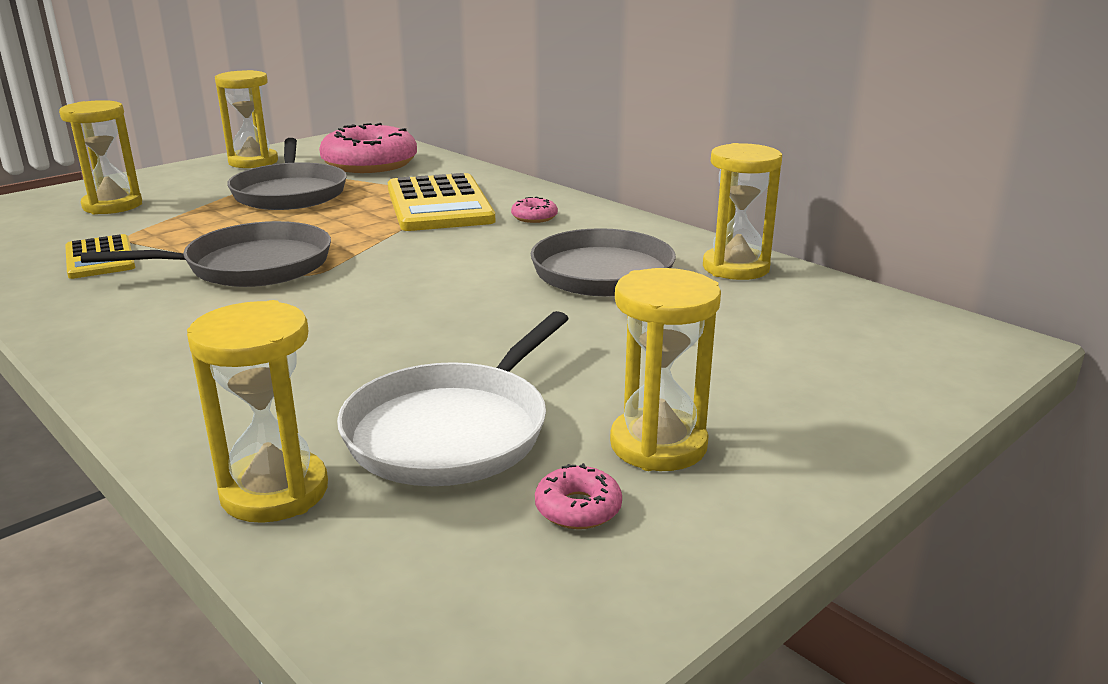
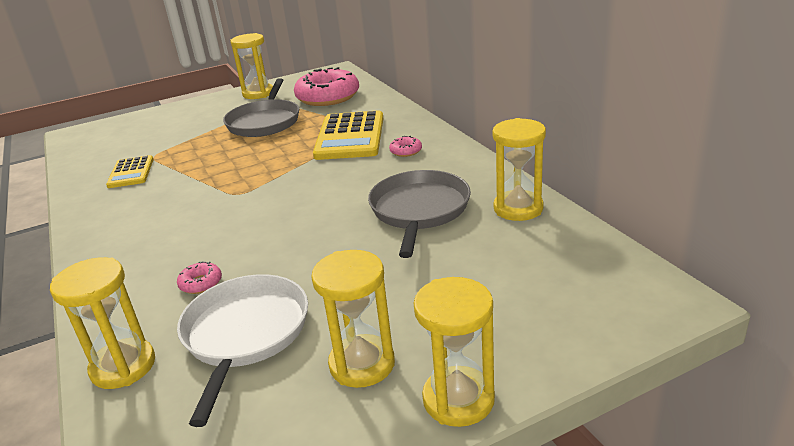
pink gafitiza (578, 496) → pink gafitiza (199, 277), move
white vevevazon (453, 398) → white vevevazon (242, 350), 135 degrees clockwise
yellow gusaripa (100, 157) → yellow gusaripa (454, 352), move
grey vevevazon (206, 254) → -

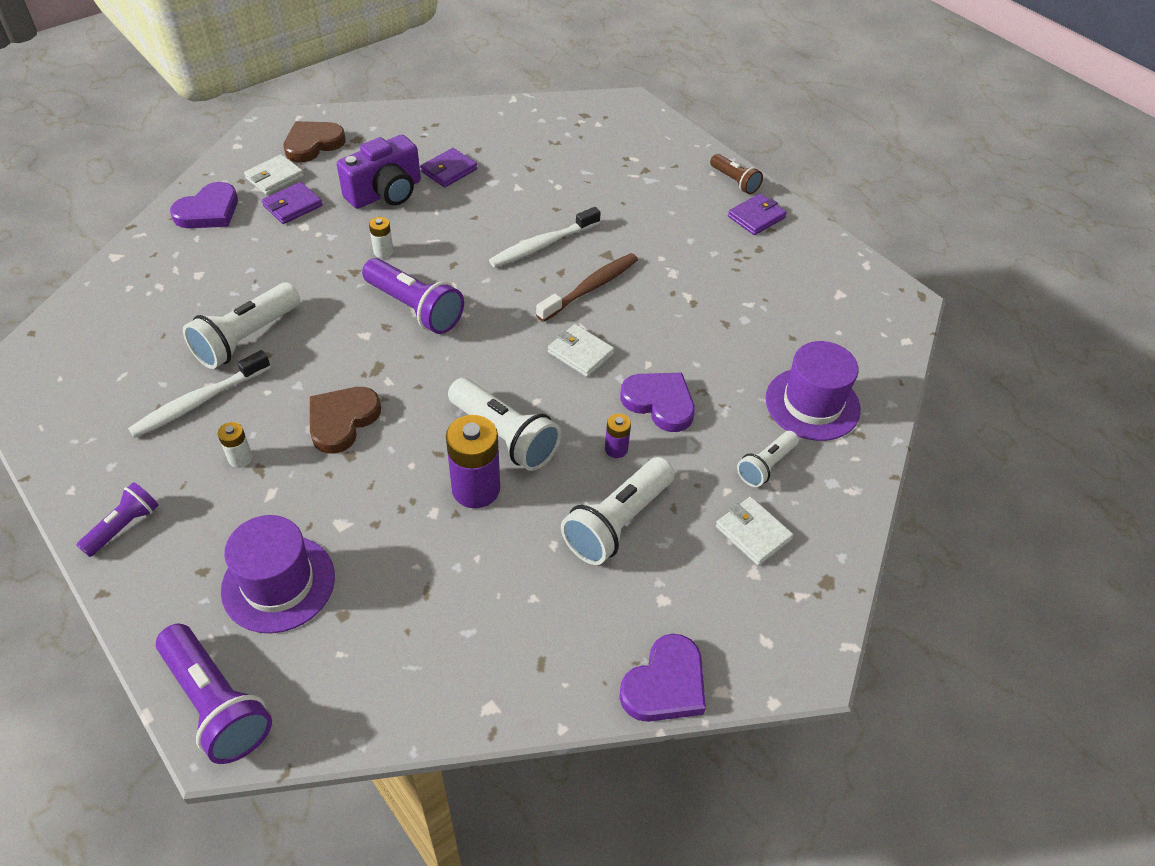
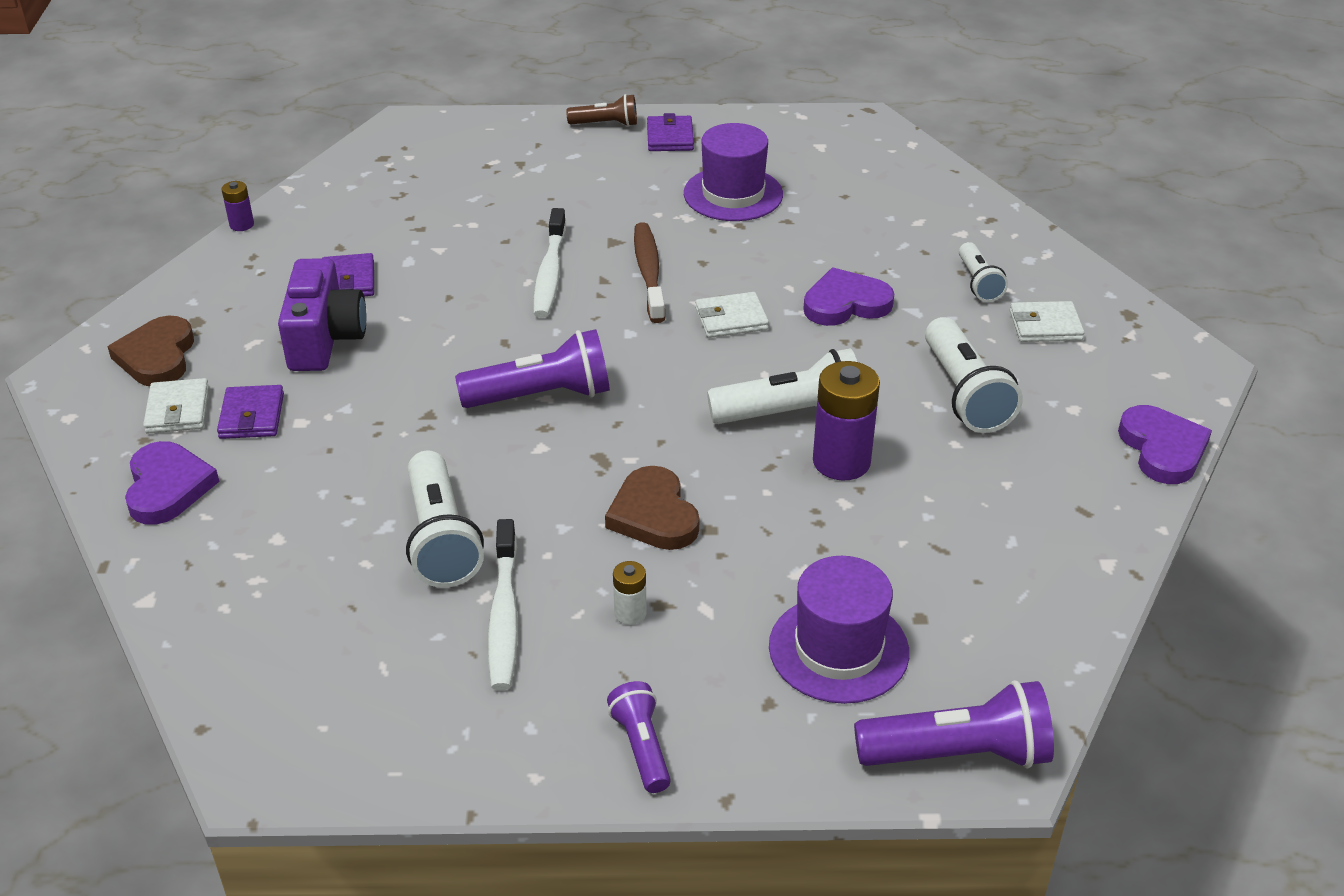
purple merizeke (618, 435) → purple merizeke (238, 206), move
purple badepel (813, 391) → purple badepel (733, 172), move
white merizeke (381, 237) → -

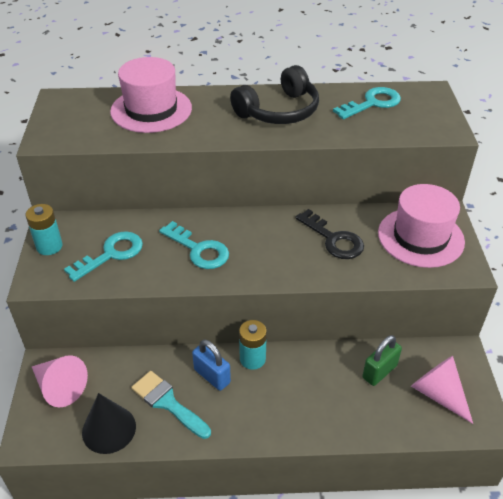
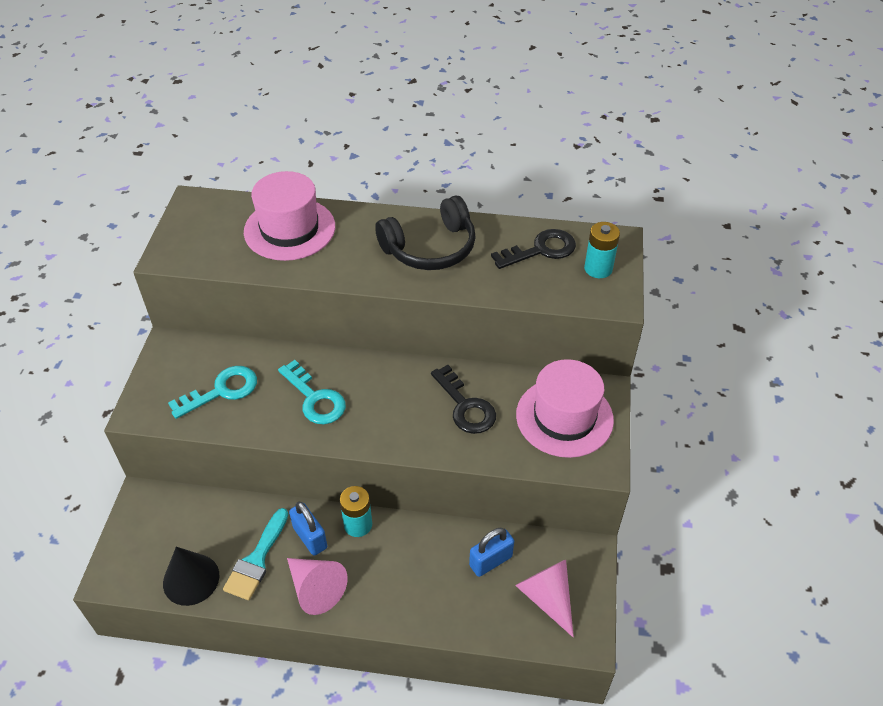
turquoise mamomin (171, 405) → turquoise mamomin (255, 554), 120 degrees counterclockwise
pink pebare (60, 381) → pink pebare (317, 586), move
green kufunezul (382, 360) → blue kufunezul (491, 552)
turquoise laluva (367, 103) → black laluva (533, 249)
turquoise merizeke (44, 229) → turquoise merizeke (602, 250), move

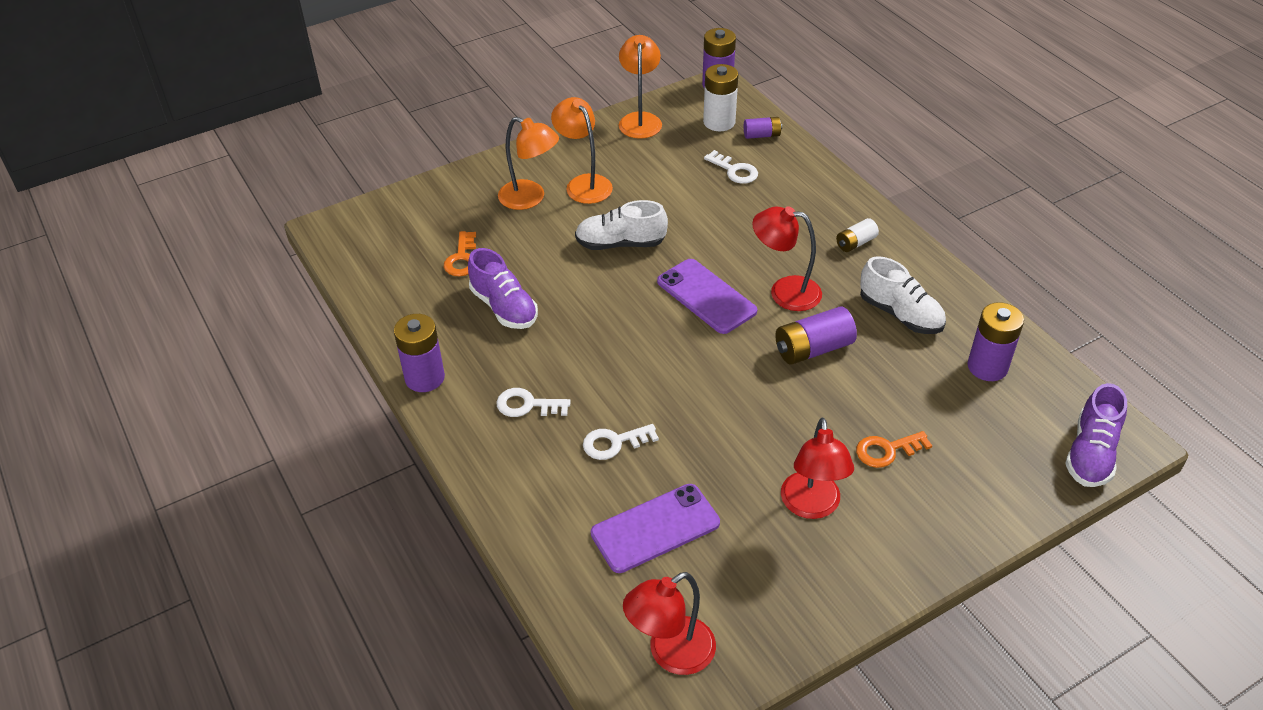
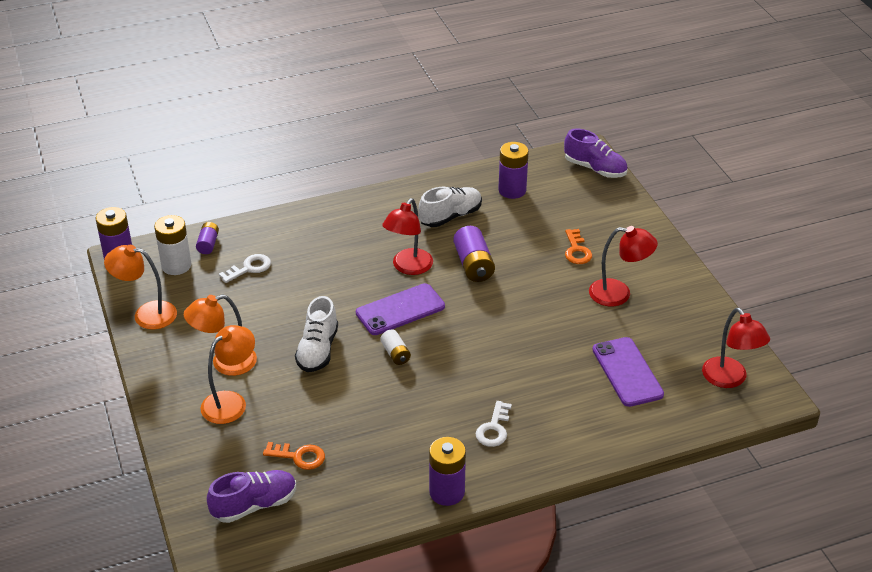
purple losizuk (503, 288) → purple losizuk (251, 496), move
white merizeke (857, 235) → white merizeke (395, 347), move
white laluva (621, 442) → -

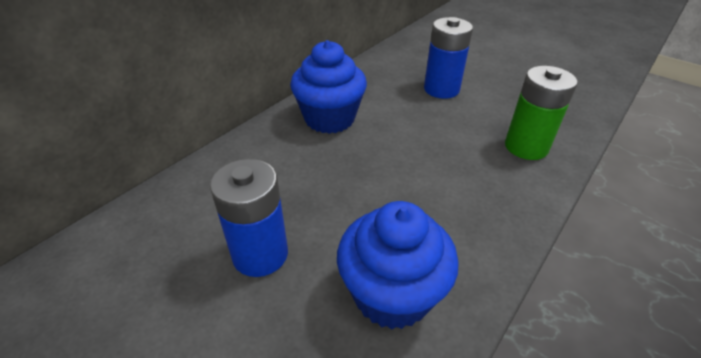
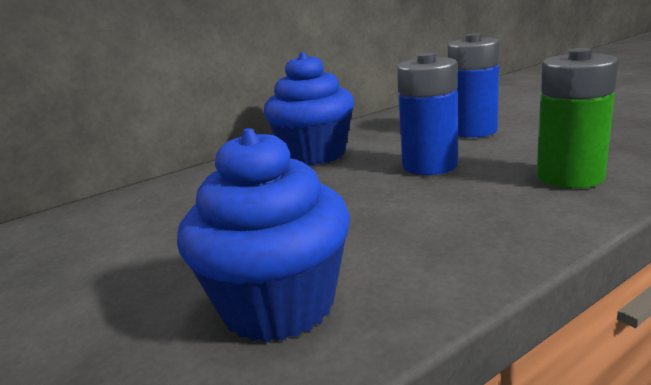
blue merizeke (249, 218) → blue merizeke (427, 114), move

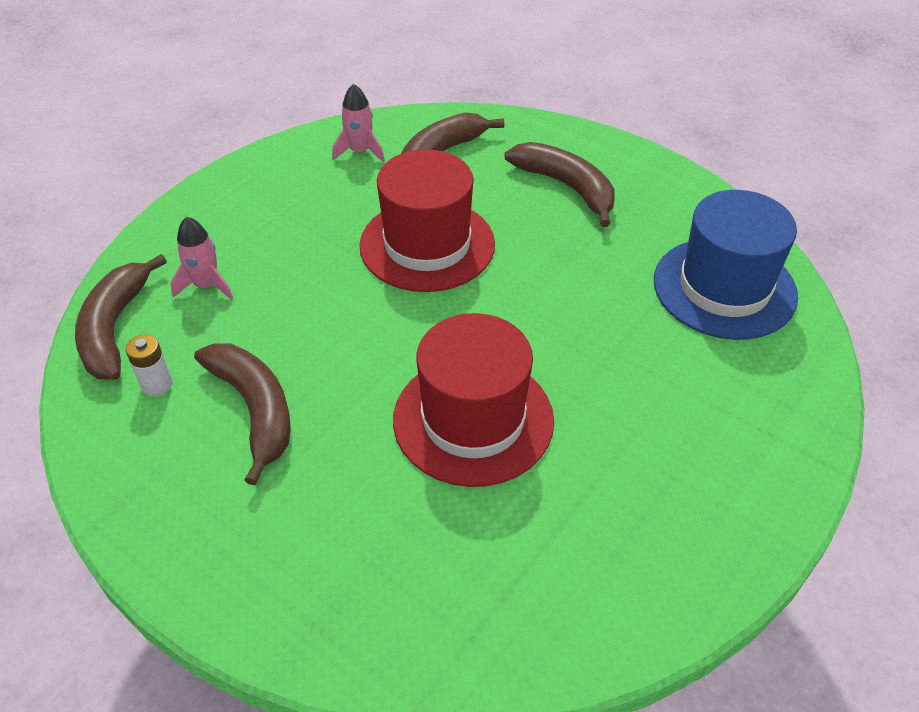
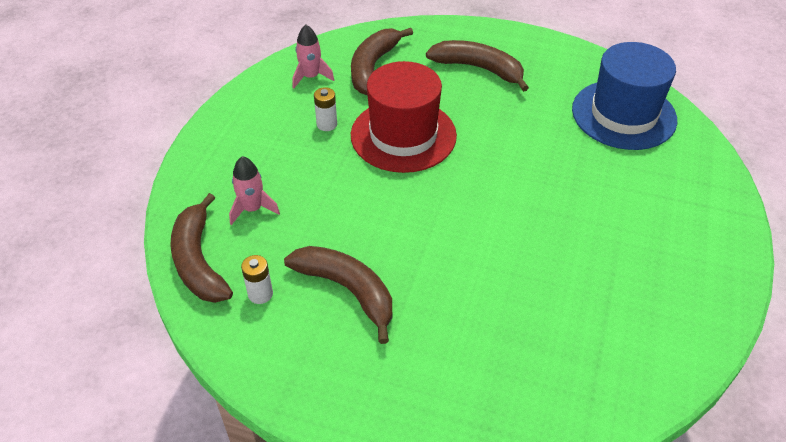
- → white merizeke (325, 109)
red badepel (473, 400) → -

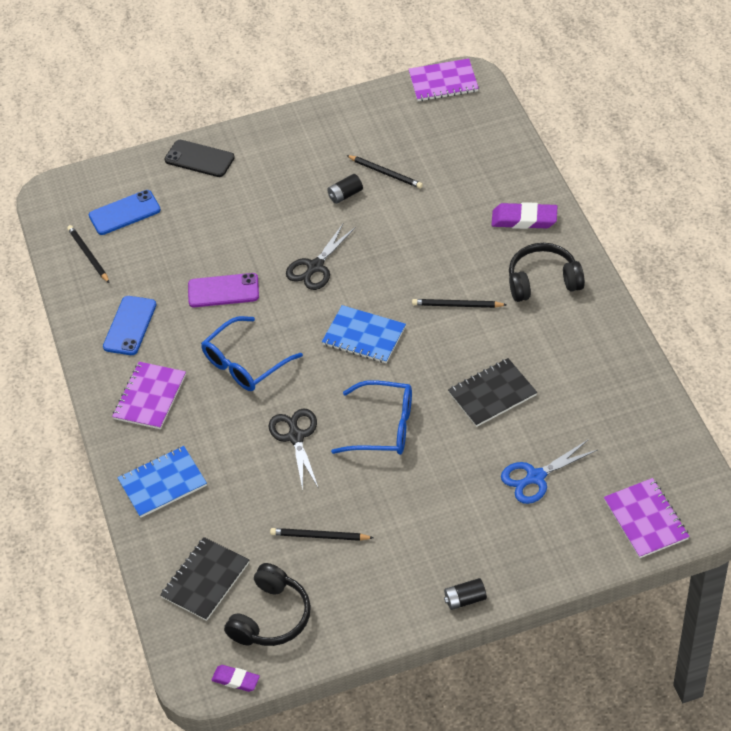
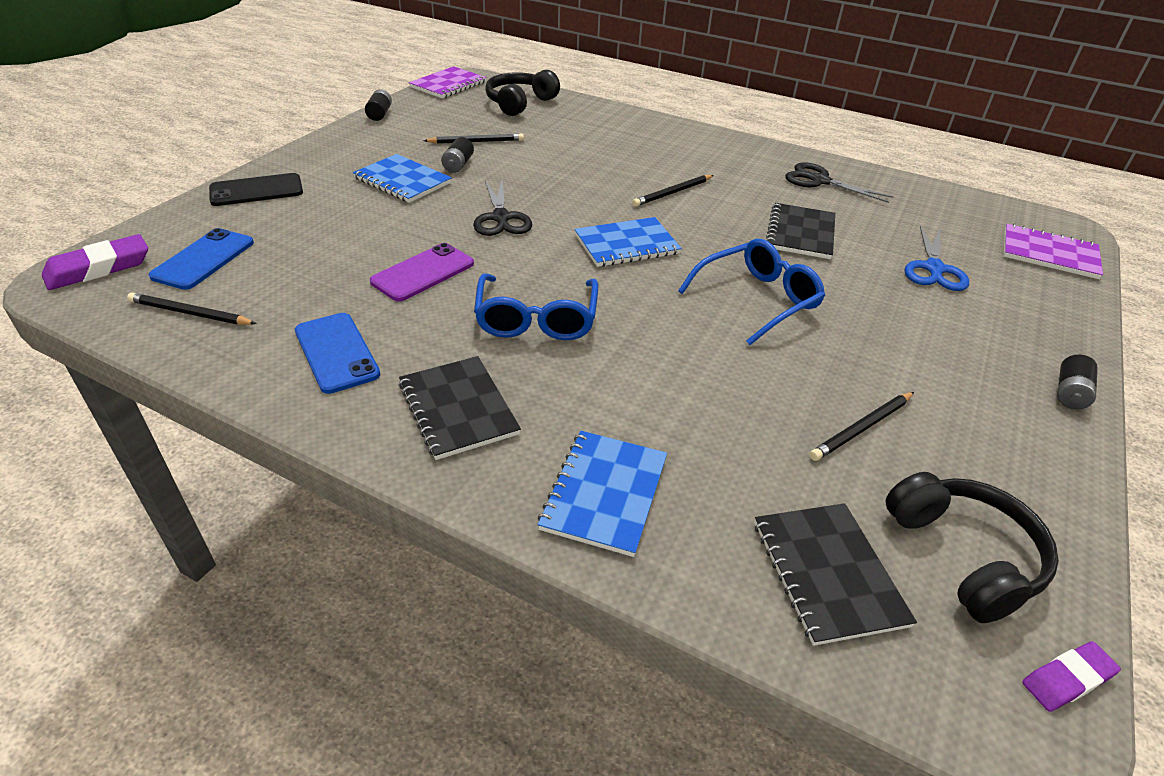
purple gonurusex (524, 215) → purple gonurusex (95, 262), move
- → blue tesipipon (402, 178)
- → black merizeke (378, 105)
purple tesipipon (149, 395) → black tesipipon (460, 408)
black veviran (547, 272) → black veviran (522, 93), move
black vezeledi (294, 449) → black vezeledi (839, 182), move

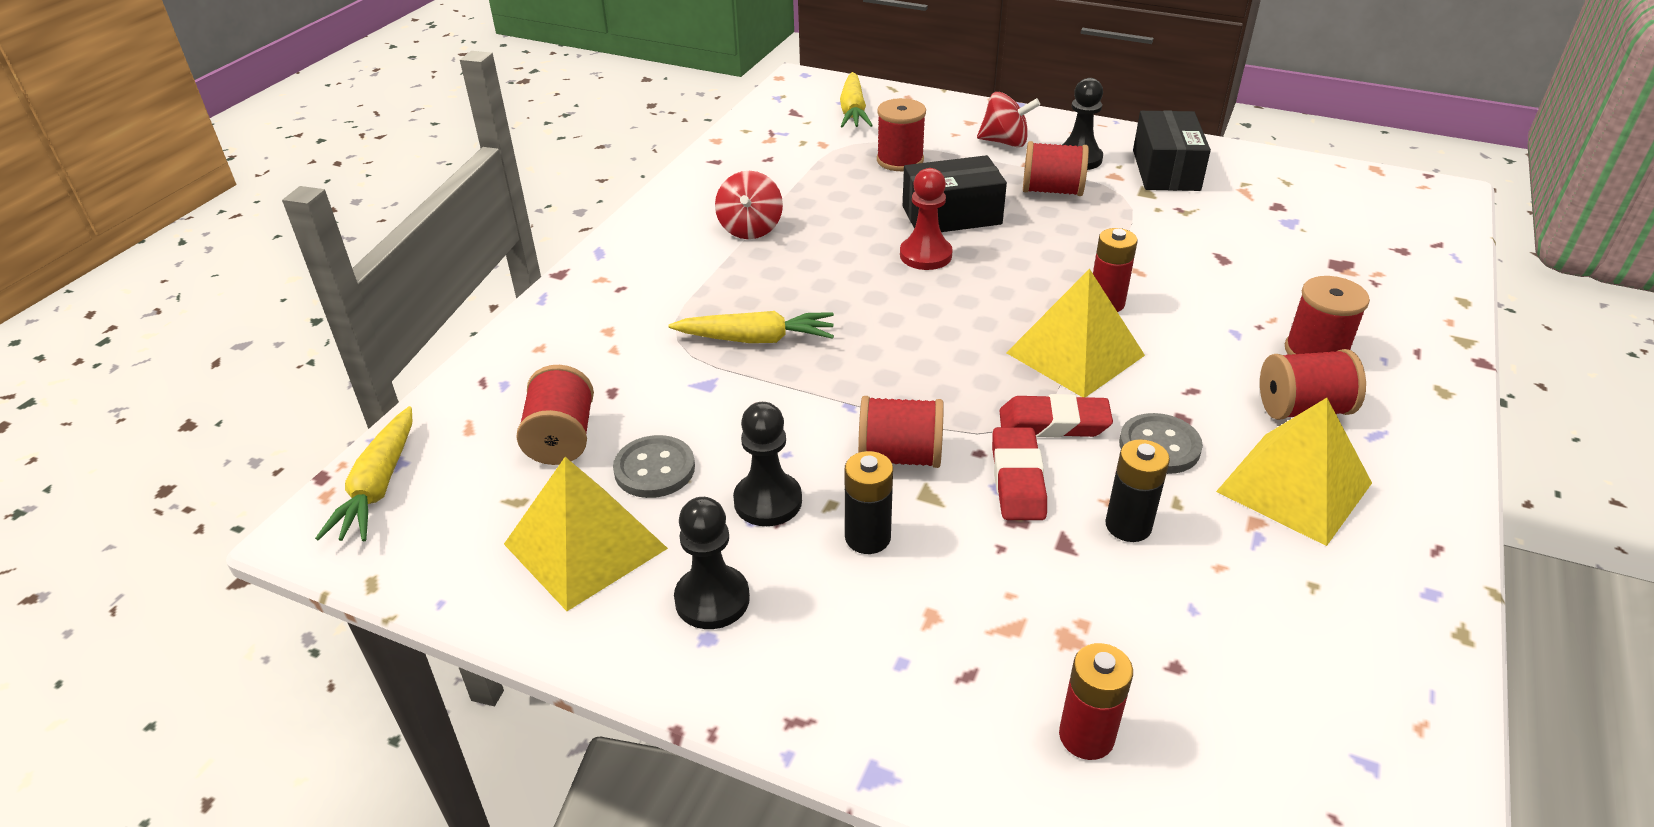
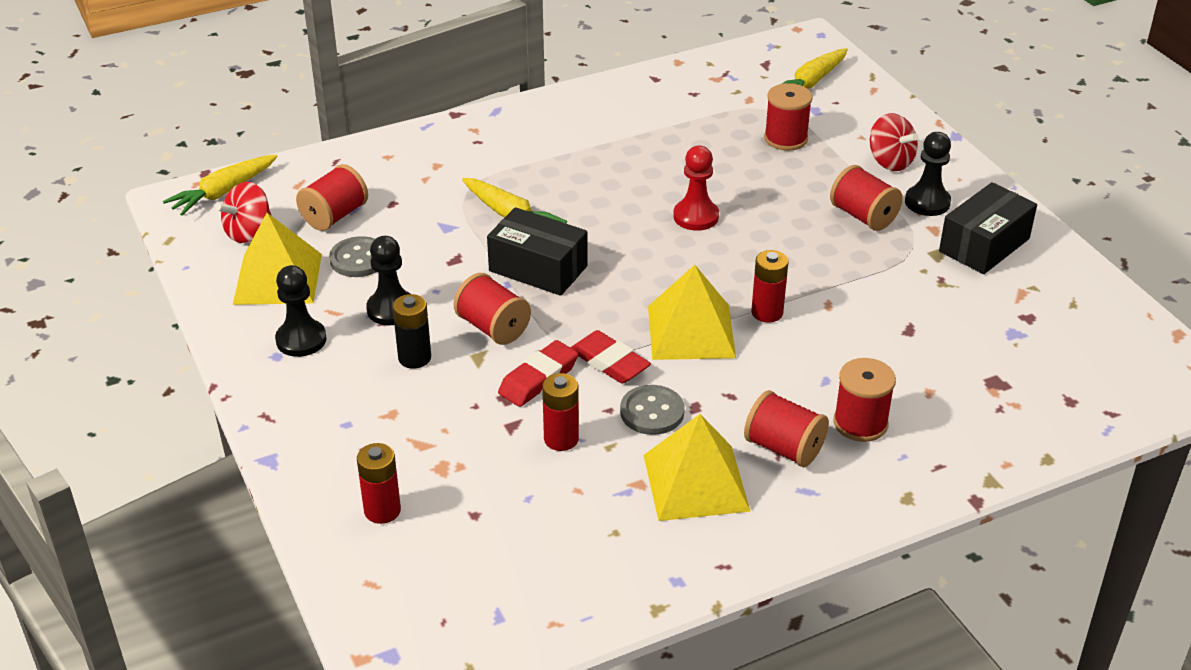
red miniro (749, 205) → red miniro (244, 212), move
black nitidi (955, 193) → black nitidi (537, 251), move
black merizeke (1137, 490) → red merizeke (560, 412)

